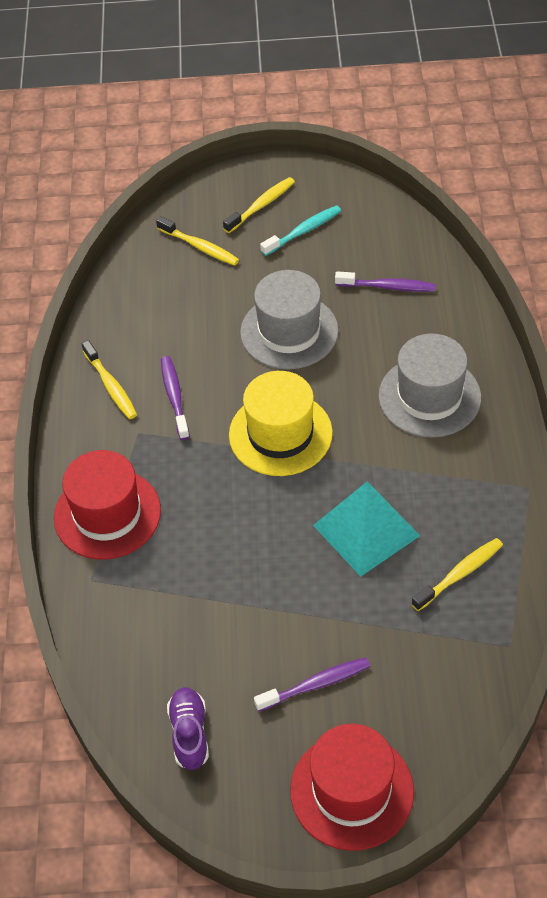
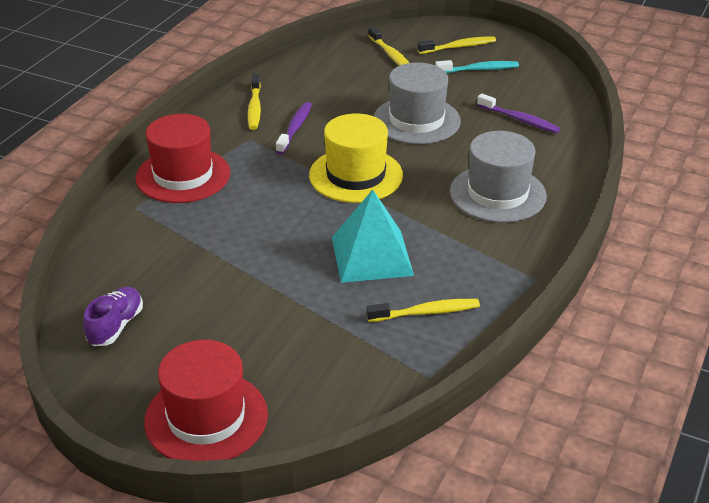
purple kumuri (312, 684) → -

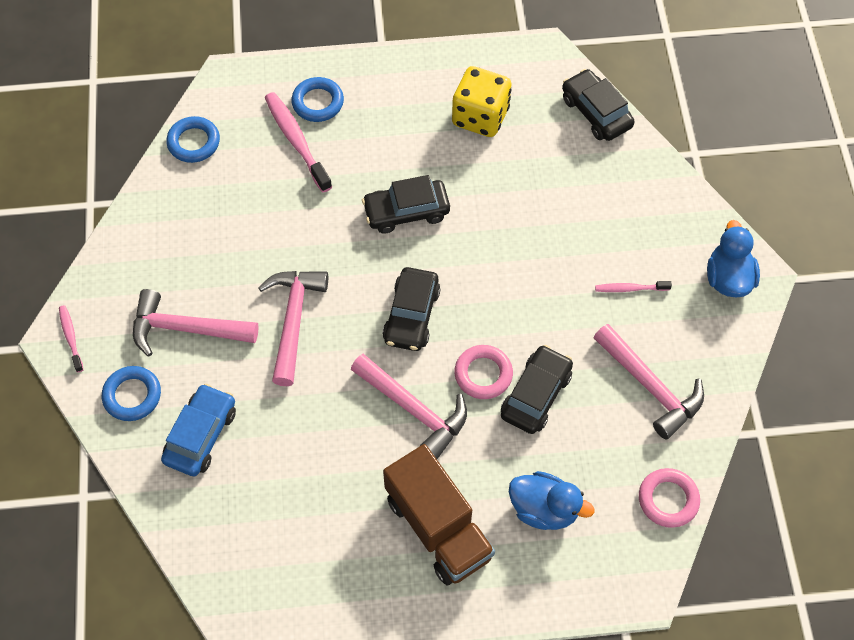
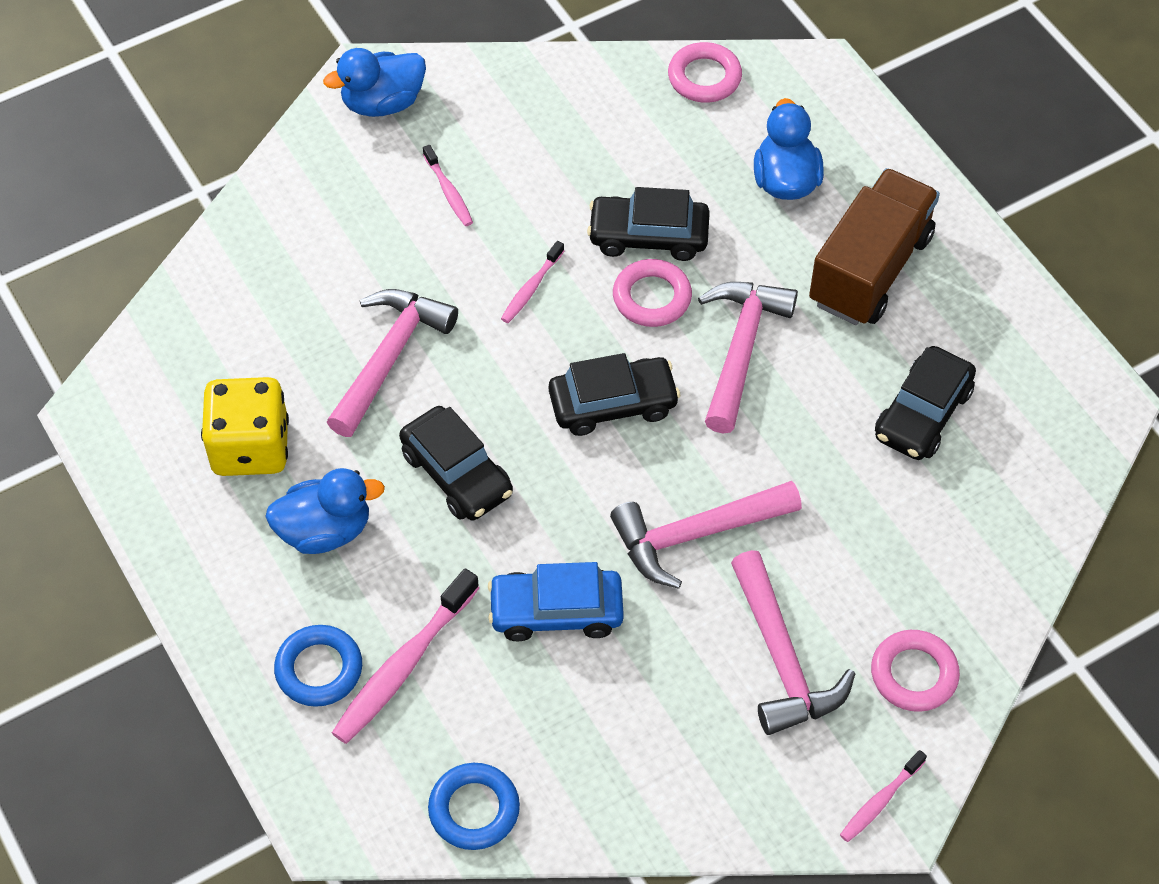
- → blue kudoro (325, 511)
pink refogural (648, 381) → pink refogural (392, 363), move
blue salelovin (198, 430) → blue salelovin (556, 601), move
- → pink kumuri (532, 282)
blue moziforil (131, 393) → pink moziforil (915, 671)
black salelovin (598, 105) → black salelovin (925, 403), move

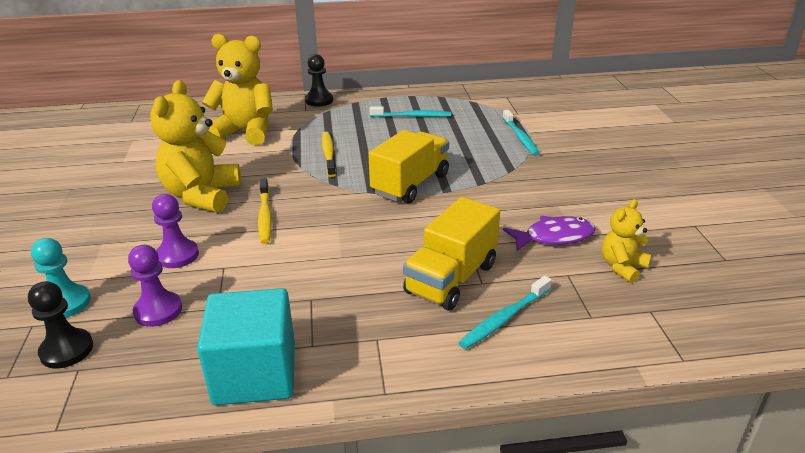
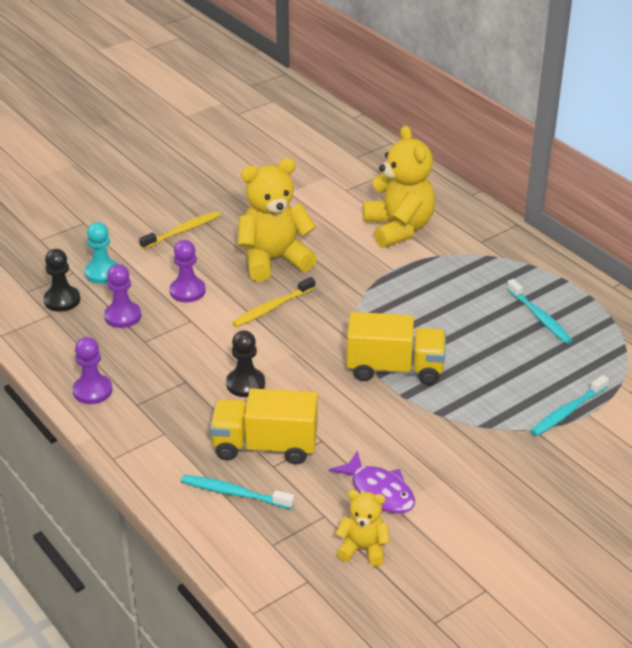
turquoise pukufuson (246, 346) → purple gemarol (92, 370)
yellow kumuri (329, 154) → yellow kumuri (180, 230), move
black gemarol (319, 80) → black gemarol (245, 363), move

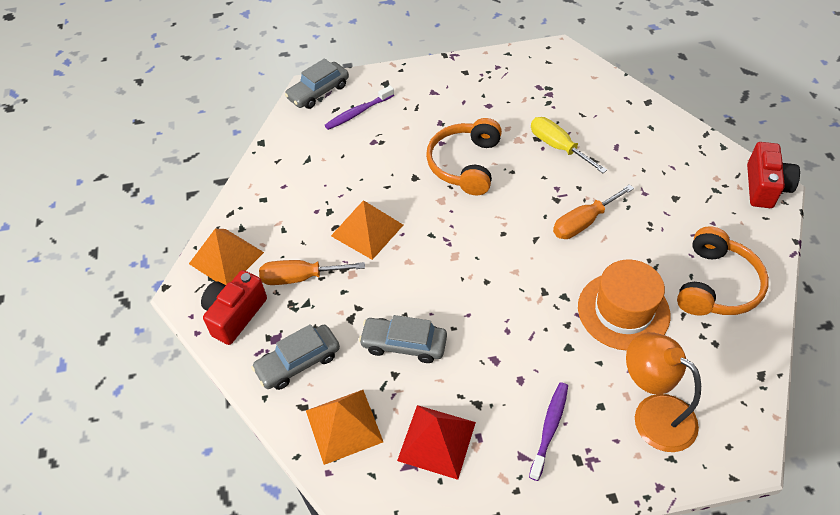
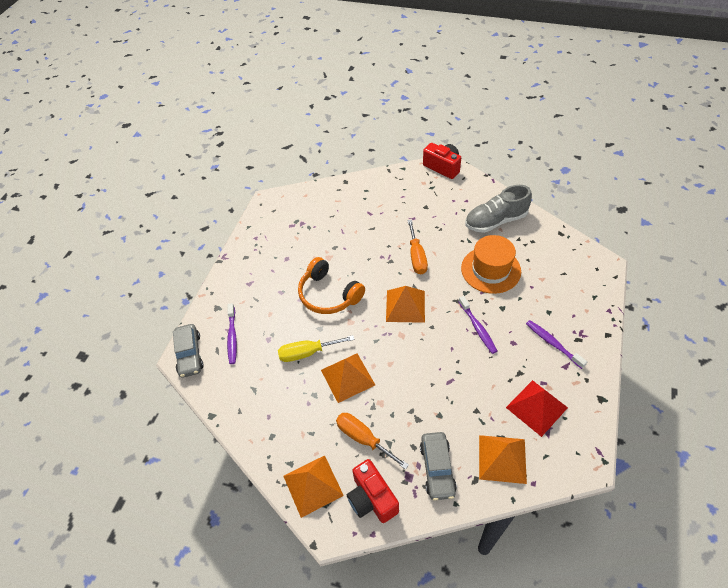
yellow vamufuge (569, 145) → yellow vamufuge (316, 348), move
orange vamufuge (312, 272) → orange vamufuge (372, 441), 105 degrees clockwise
- → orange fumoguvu (405, 304)
- → purple kumuri (478, 325)
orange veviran (723, 271) → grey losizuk (498, 209)
grey salelovin (403, 339) → -
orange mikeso (663, 392) → -

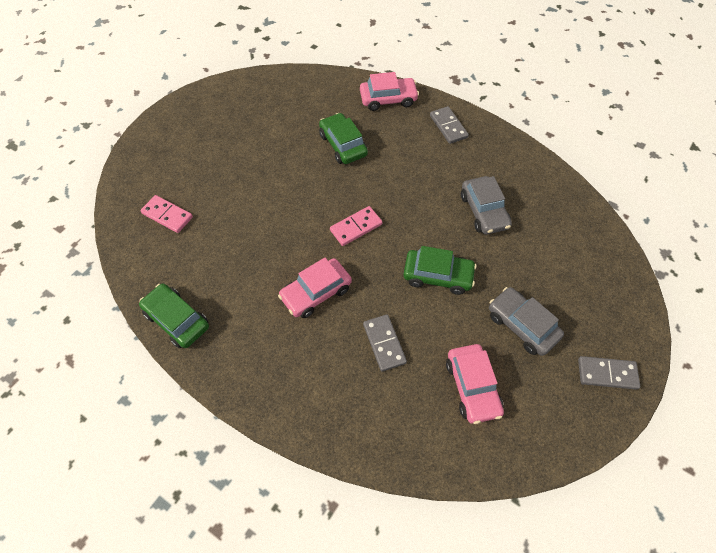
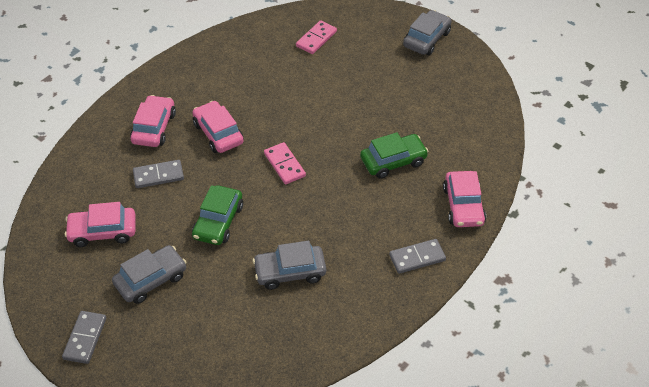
- → pink salelovin (153, 121)
- → grey salelovin (427, 32)
green salelovin (174, 316) → -

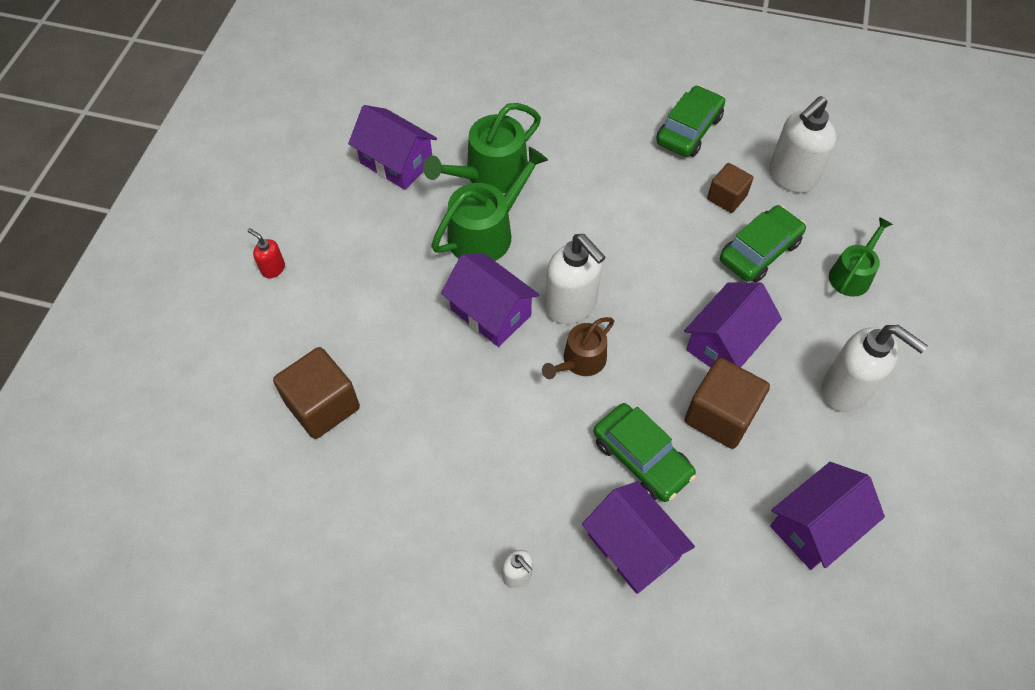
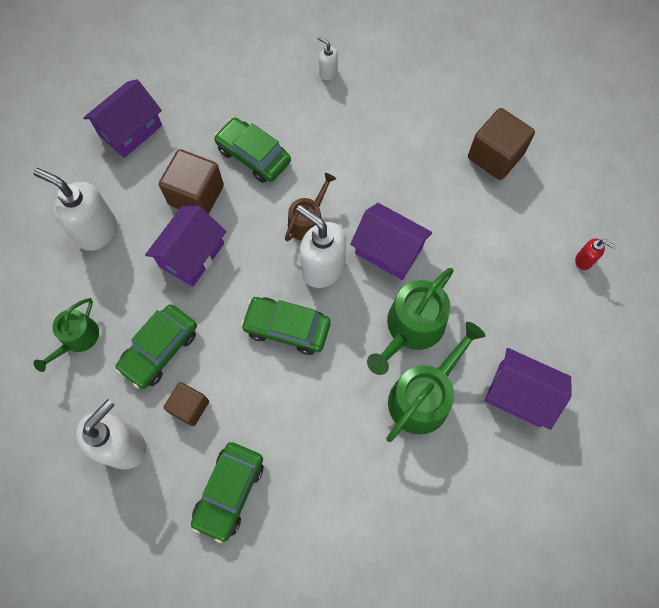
- → green salelovin (286, 326)
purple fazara (638, 537) → -

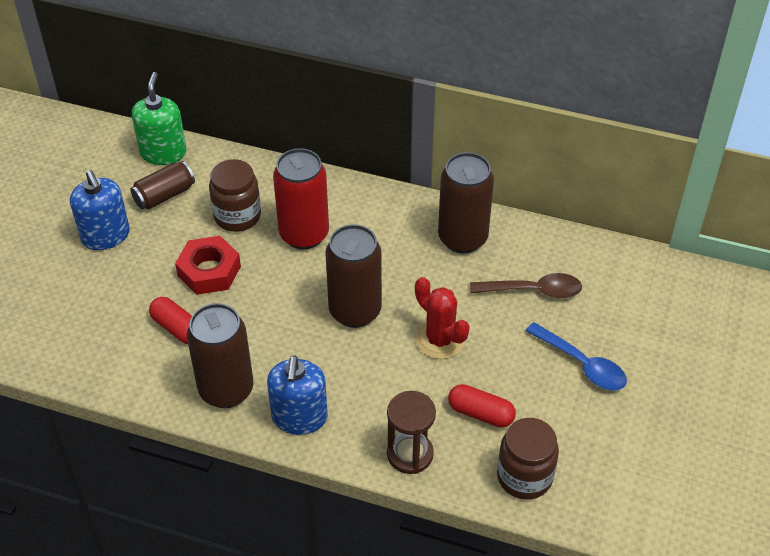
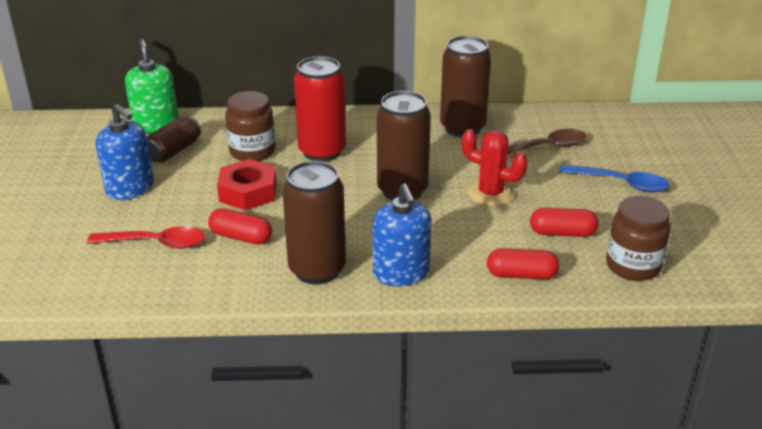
- → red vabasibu (146, 237)
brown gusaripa (411, 432) → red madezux (523, 263)

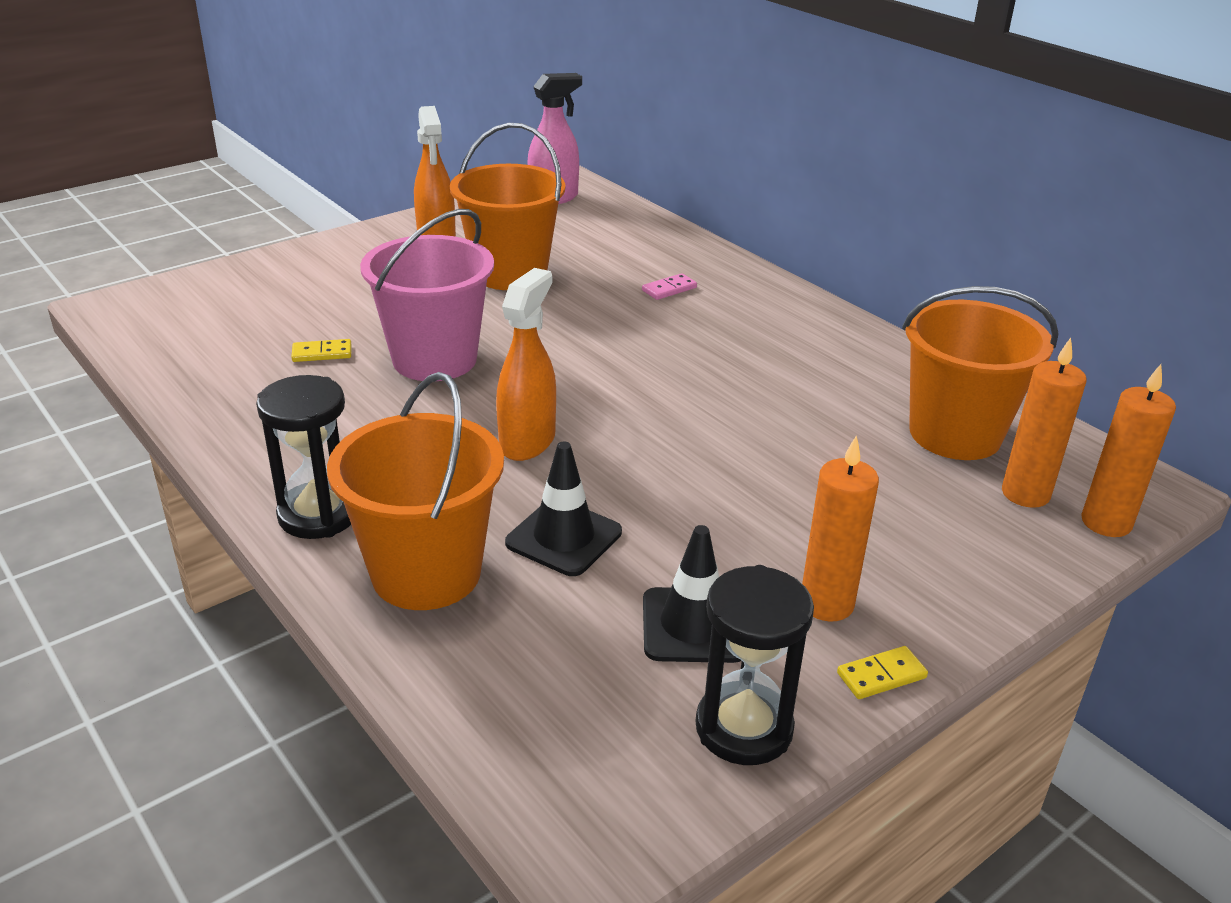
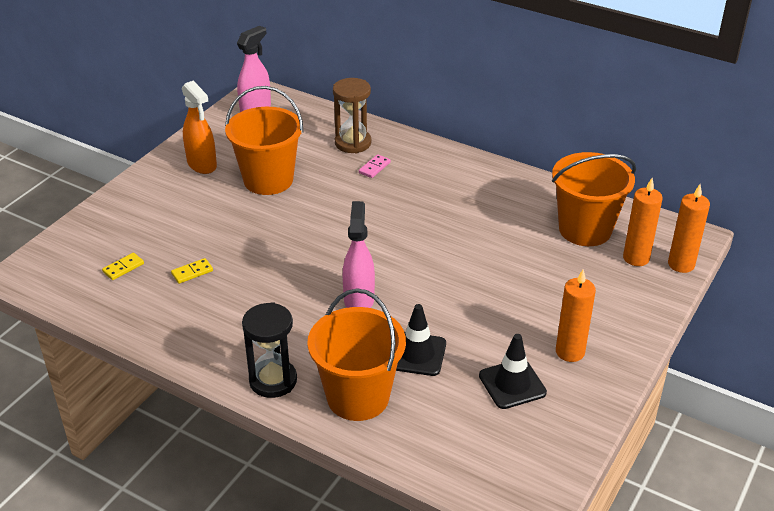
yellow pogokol (882, 672) → yellow pogokol (123, 266), move
- → brown gusaripa (352, 115)
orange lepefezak (526, 364) → pink lepefezak (359, 254)
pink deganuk (427, 295) → -
black gusaripa (755, 665) → -

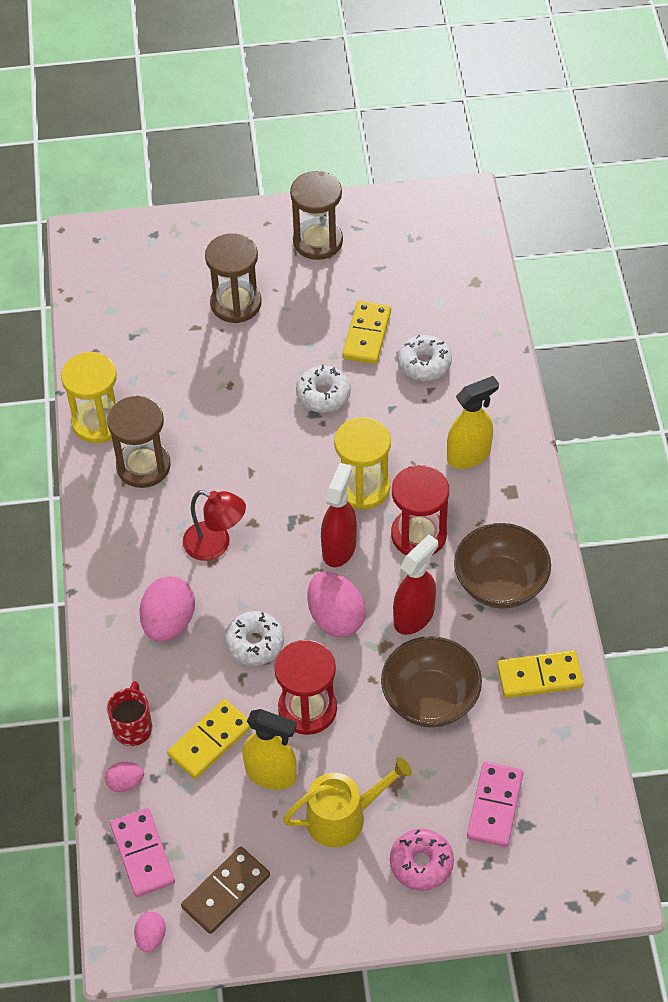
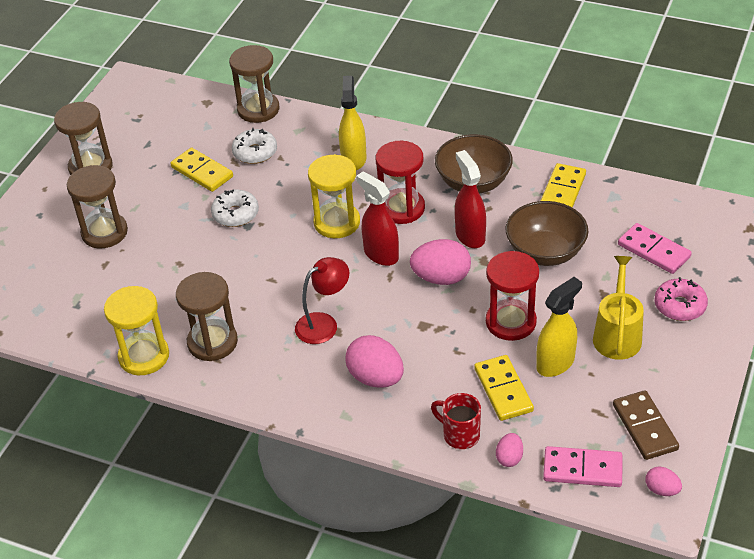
- → brown gusaripa (254, 84)
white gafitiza (254, 638) → -

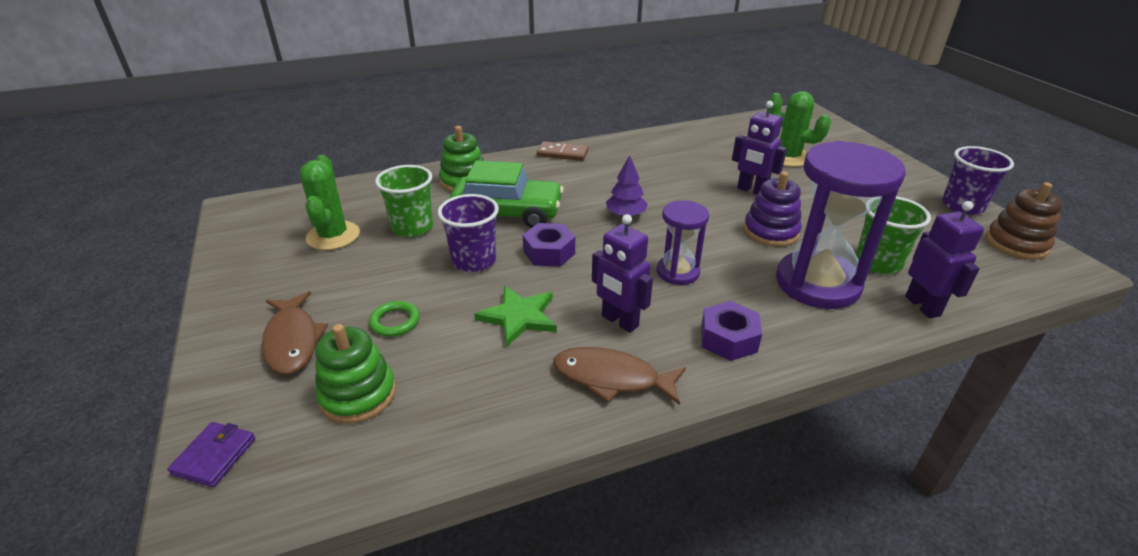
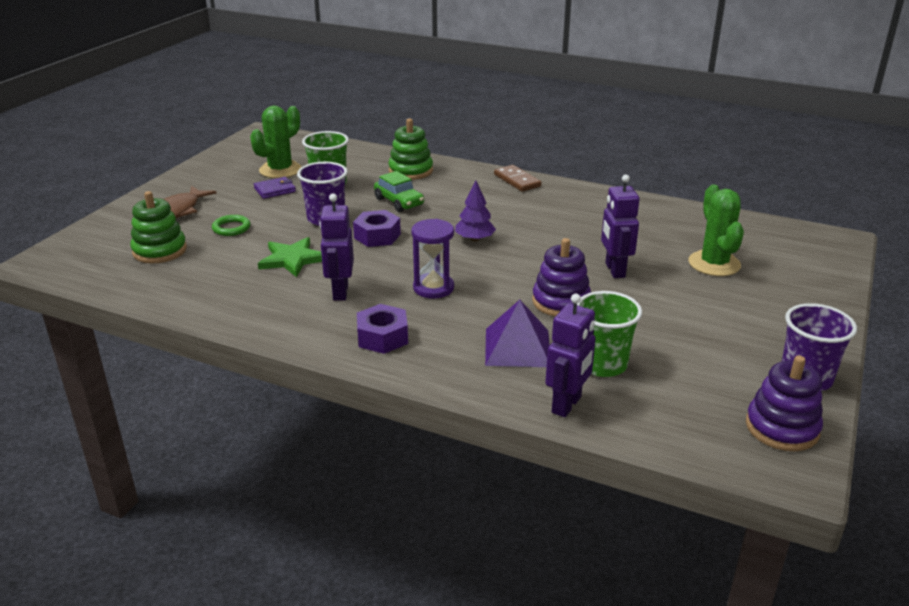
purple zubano (211, 454) → purple zubano (275, 188), move
green salelovin (507, 194) → green salelovin (399, 191), x0.58
purple gusaripa (841, 225) → purple fumoguvu (517, 333)
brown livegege (1024, 221) → purple livegege (784, 403)
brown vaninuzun (619, 376) → -

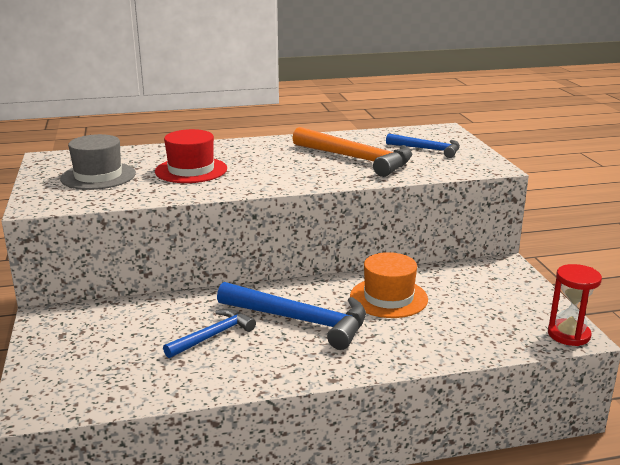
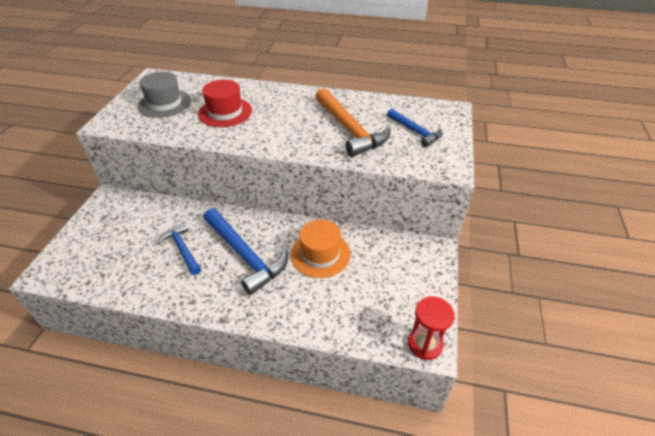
blue refogural (209, 333) → blue refogural (179, 249), 105 degrees counterclockwise

